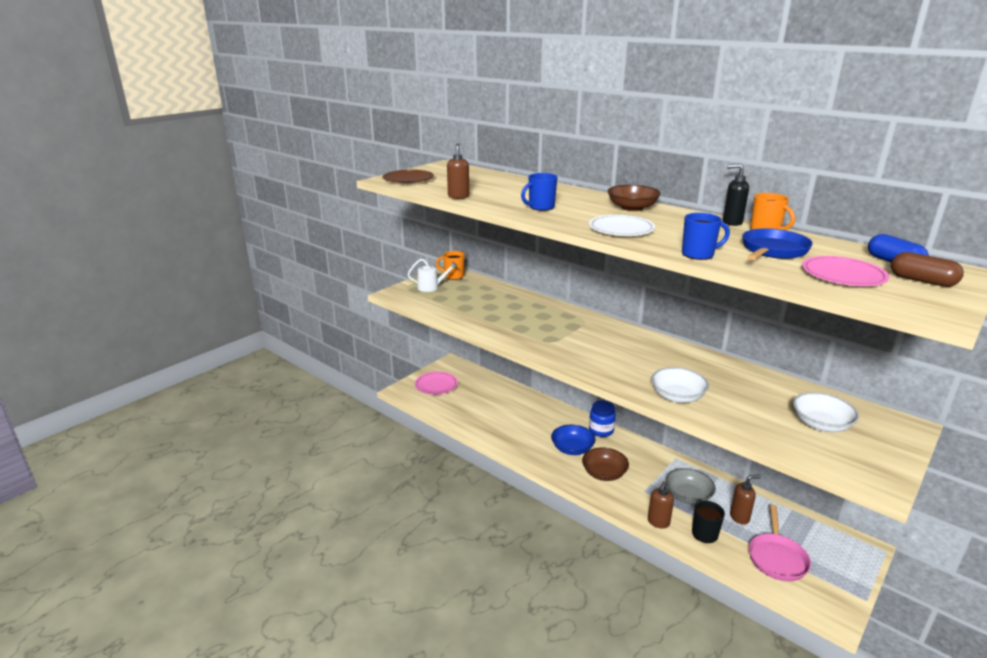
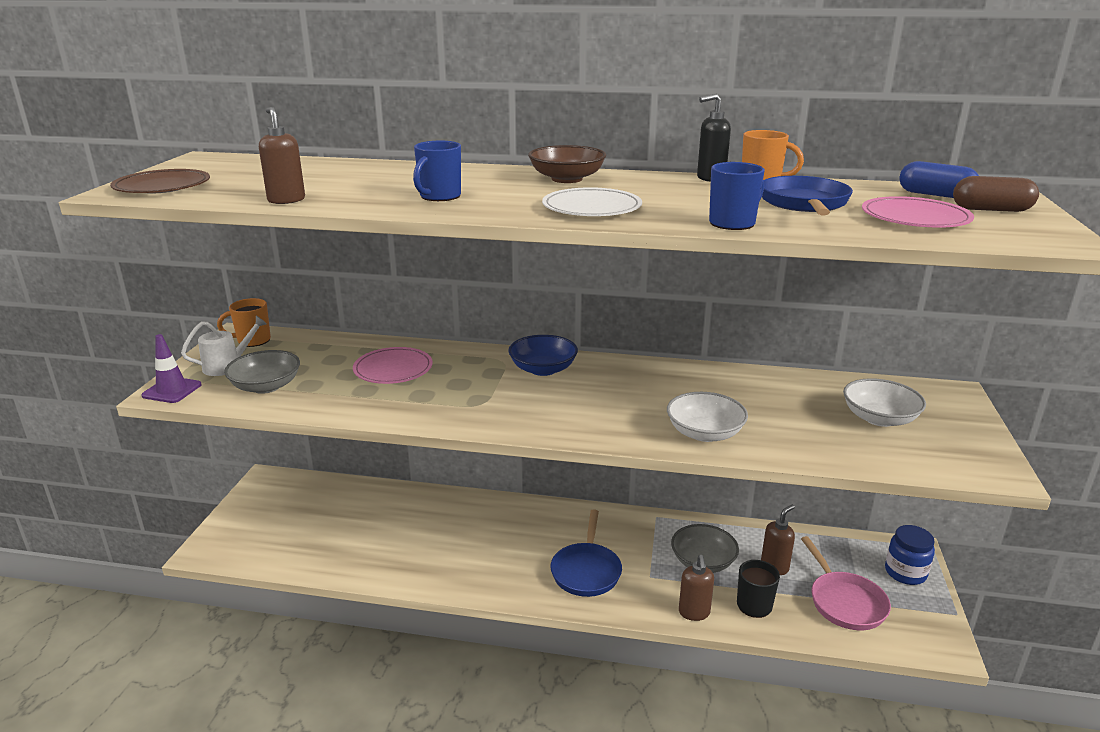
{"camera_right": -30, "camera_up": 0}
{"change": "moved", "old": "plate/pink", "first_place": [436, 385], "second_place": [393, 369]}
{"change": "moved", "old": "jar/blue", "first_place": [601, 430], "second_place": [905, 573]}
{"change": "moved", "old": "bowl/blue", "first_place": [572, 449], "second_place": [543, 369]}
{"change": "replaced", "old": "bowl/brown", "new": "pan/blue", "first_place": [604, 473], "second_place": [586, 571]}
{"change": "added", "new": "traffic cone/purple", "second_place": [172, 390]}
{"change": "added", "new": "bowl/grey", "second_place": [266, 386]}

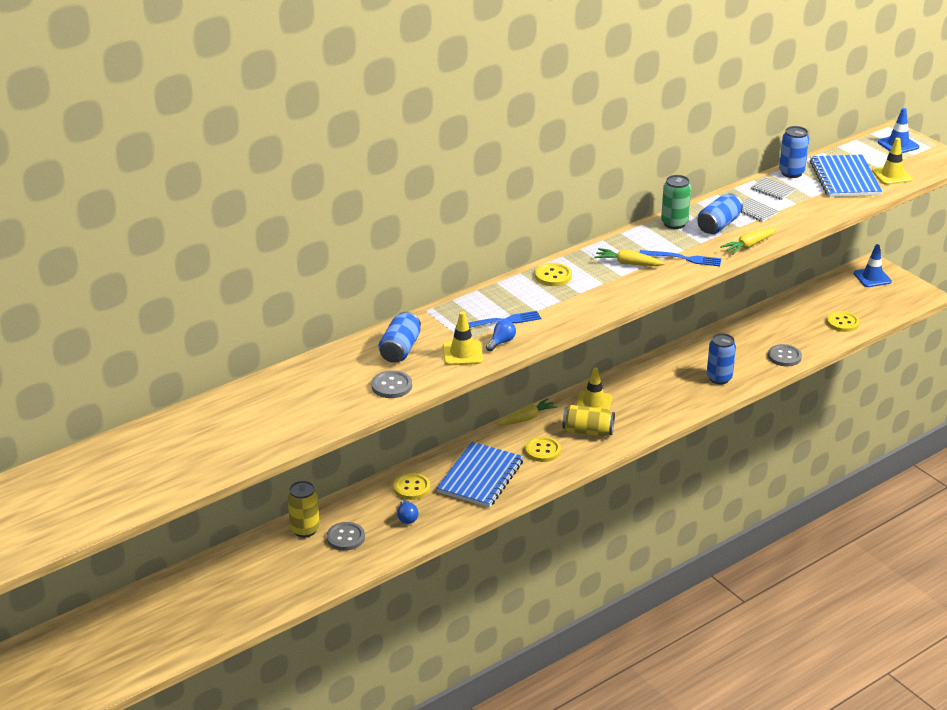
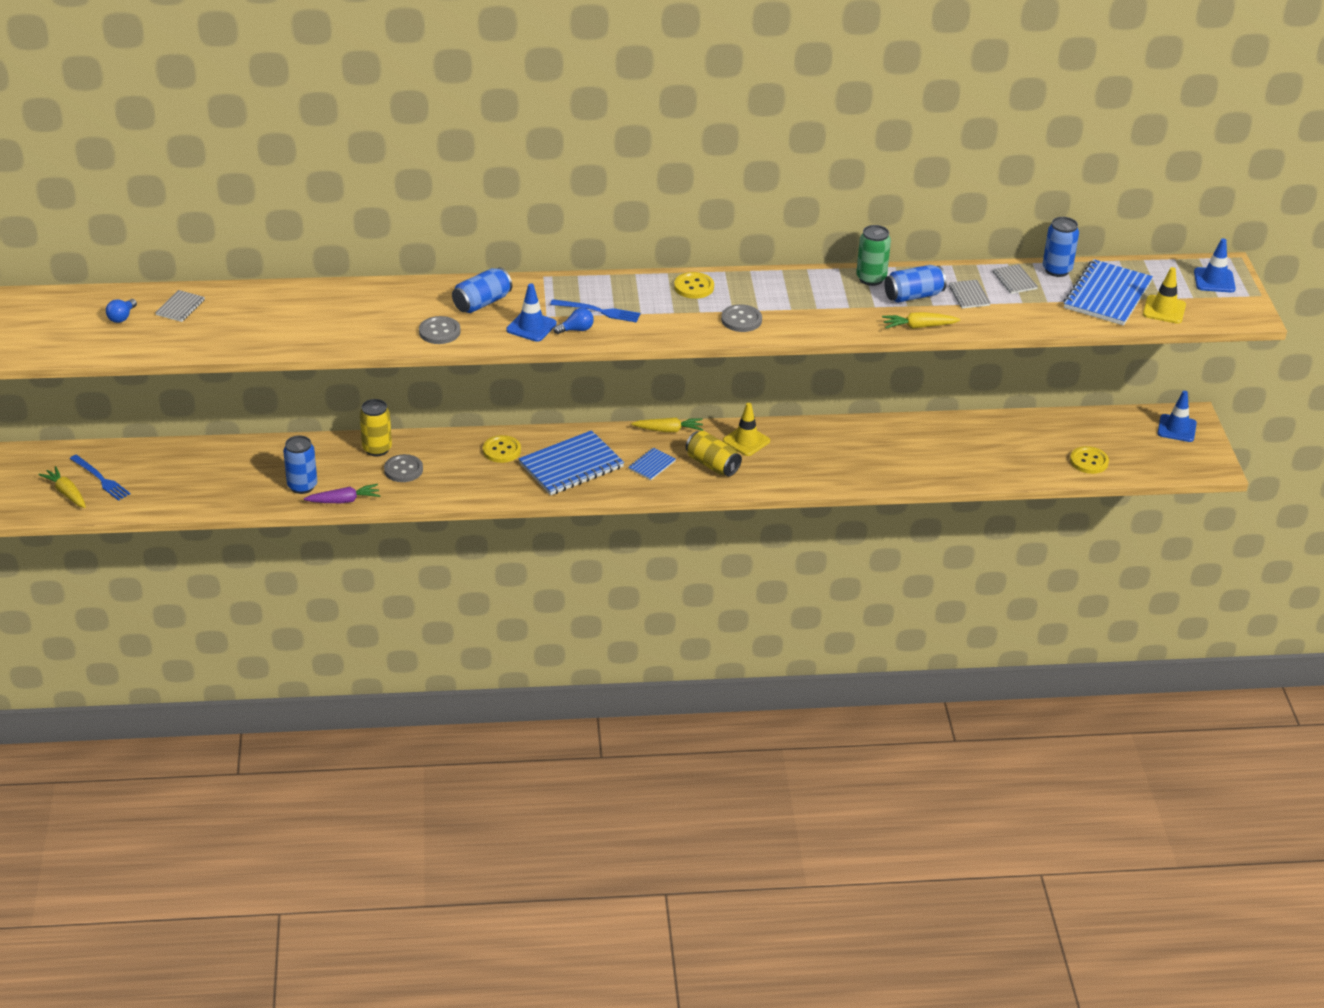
{"camera_right": 30, "camera_up": 5}
{"change": "moved", "old": "carrot/yellow", "first_place": [628, 263], "second_place": [66, 493]}
{"change": "moved", "old": "fork/blue", "first_place": [683, 258], "second_place": [101, 479]}
{"change": "recoloured", "old": "traffic cone/yellow", "new": "traffic cone/blue", "first_place": [462, 353], "second_place": [531, 327]}
{"change": "moved", "old": "can/blue", "first_place": [719, 378], "second_place": [302, 486]}
{"change": "moved", "old": "button/grey", "first_place": [784, 356], "second_place": [741, 320]}
{"change": "replaced", "old": "button/yellow", "new": "notebook/blue", "first_place": [542, 450], "second_place": [652, 465]}
{"change": "moved", "old": "light bulb/blue", "first_place": [407, 518], "second_place": [122, 317]}
{"change": "added", "new": "notebook/grey", "second_place": [180, 307]}
{"change": "added", "new": "carrot/purple", "second_place": [344, 501]}

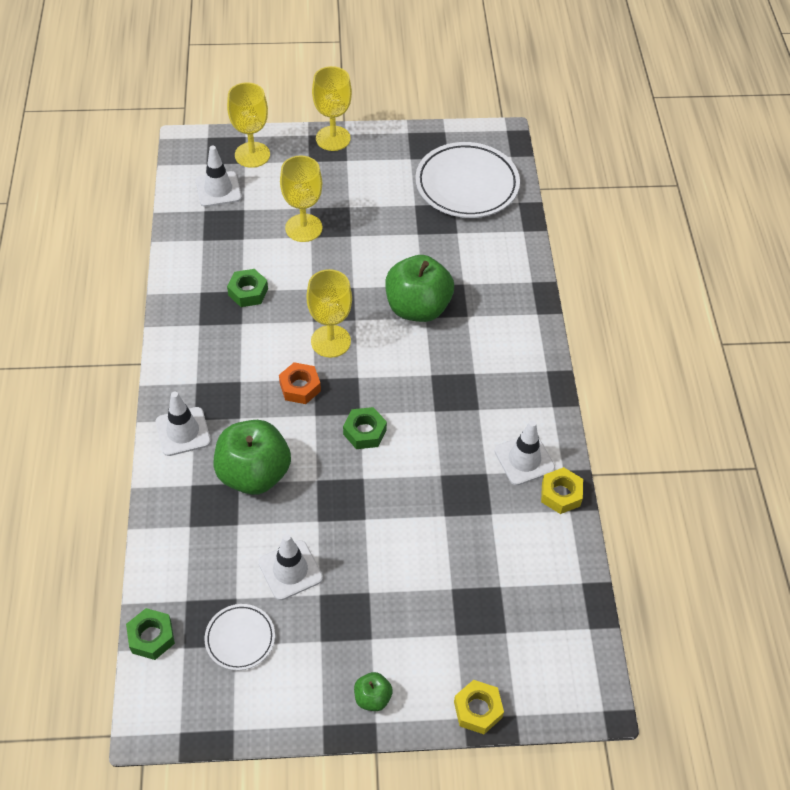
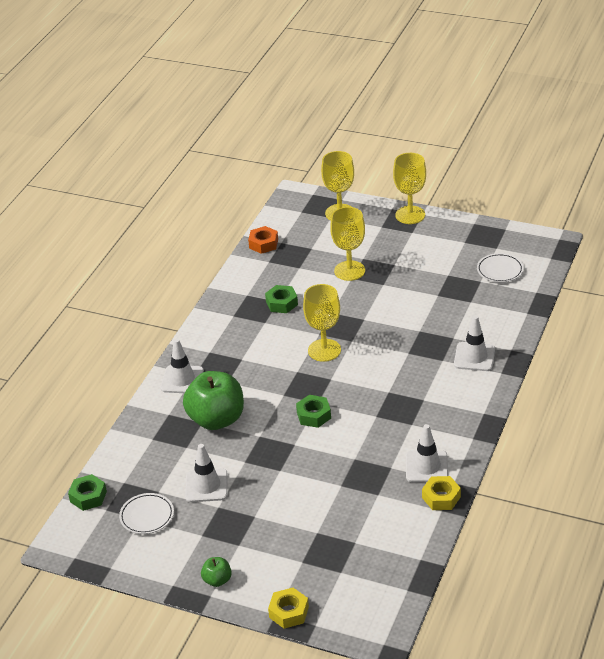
{"camera_right": 30, "camera_up": -15}
{"change": "resized", "old": "plate/white", "first_place": [467, 185], "second_place": [500, 270], "factor": 0.51}
{"change": "moved", "old": "traffic cone/white", "first_place": [218, 189], "second_place": [474, 357]}
{"change": "removed", "old": "apple/green", "first_place": [417, 308]}
{"change": "moved", "old": "nut/orange", "first_place": [300, 387], "second_place": [263, 244]}

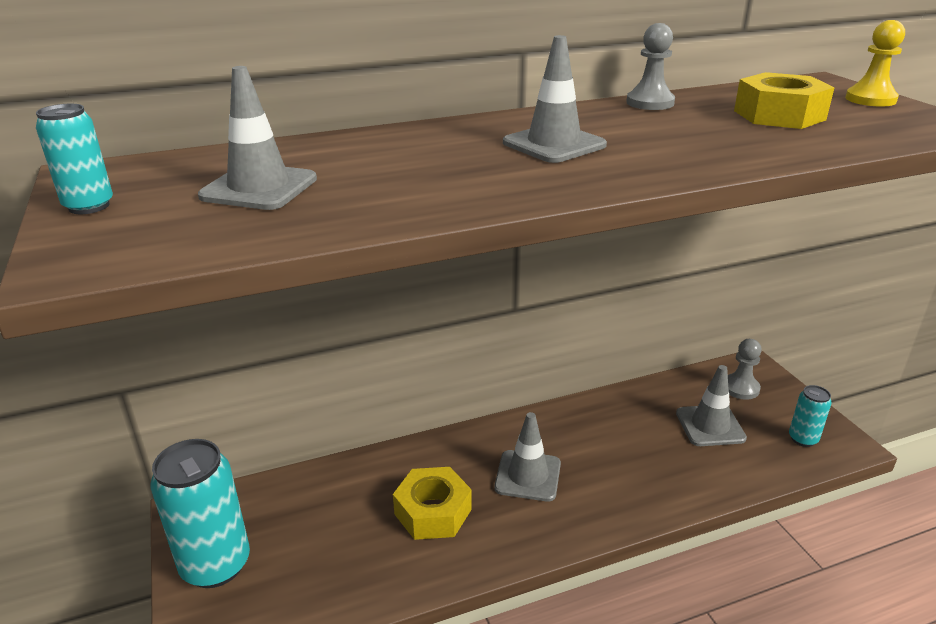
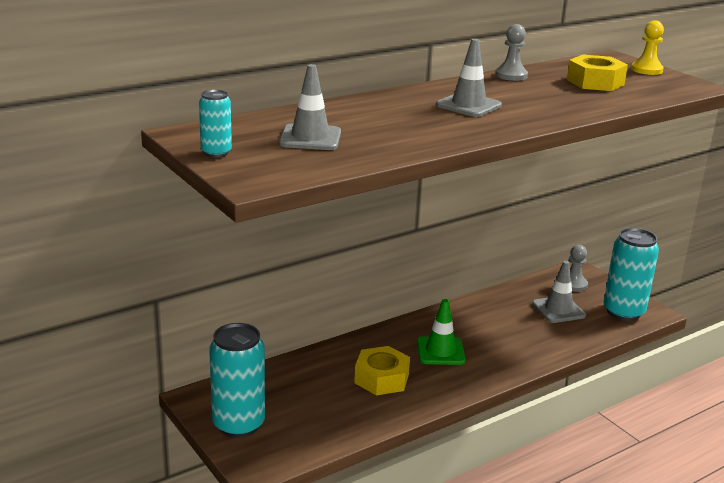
{"camera_right": -15, "camera_up": -5}
{"change": "resized", "old": "can/turquoise", "first_place": [803, 439], "second_place": [623, 312], "factor": 2.0}
{"change": "recoloured", "old": "traffic cone/grey", "new": "traffic cone/green", "first_place": [528, 476], "second_place": [440, 351]}

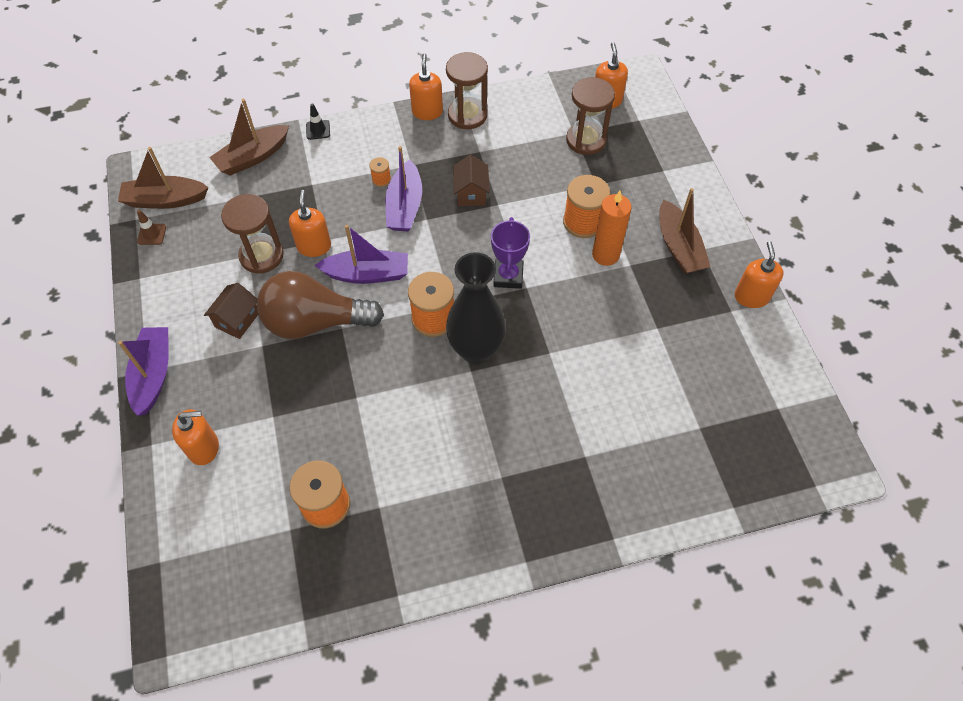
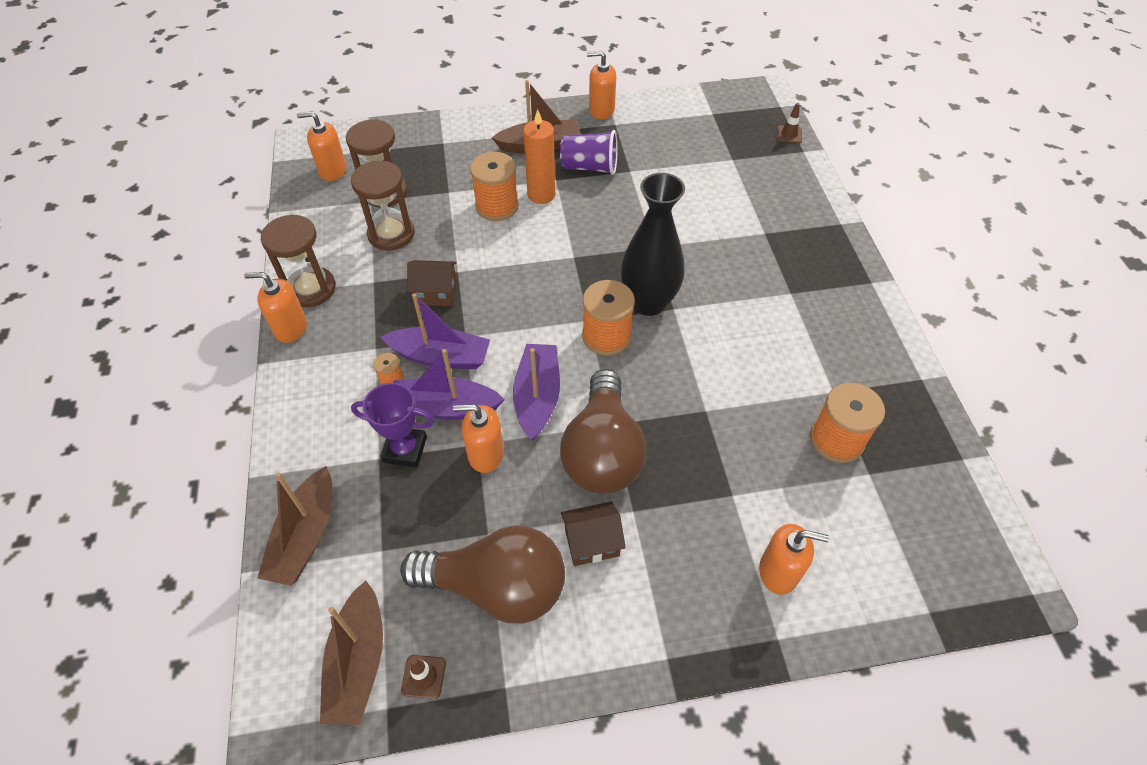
{"camera_right": -85, "camera_up": -5}
{"change": "turned", "old": "boat/brown", "first_place": [253, 157], "second_place": [305, 536], "degrees": 45}
{"change": "removed", "old": "traffic cone/black", "first_place": [318, 130]}
{"change": "moved", "old": "hourglass/brown", "first_place": [261, 256], "second_place": [391, 234]}
{"change": "moved", "old": "trophy/purple", "first_place": [508, 276], "second_place": [405, 449]}
{"change": "turned", "old": "house/brown", "first_place": [237, 320], "second_place": [592, 542], "degrees": -45}
{"change": "moved", "old": "boat/purple", "first_place": [153, 375], "second_place": [445, 407]}
{"change": "turned", "old": "soap dispenser/orange", "first_place": [204, 448], "second_place": [778, 572], "degrees": 105}
{"change": "added", "new": "traffic cone/brown", "second_place": [789, 134]}
{"change": "added", "new": "cup/purple", "second_place": [589, 167]}
{"change": "added", "new": "light bulb/brown", "second_place": [497, 587]}

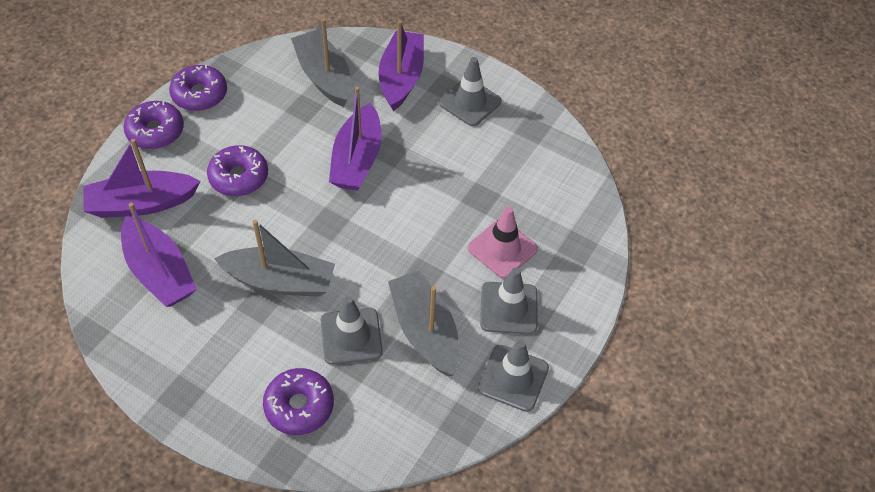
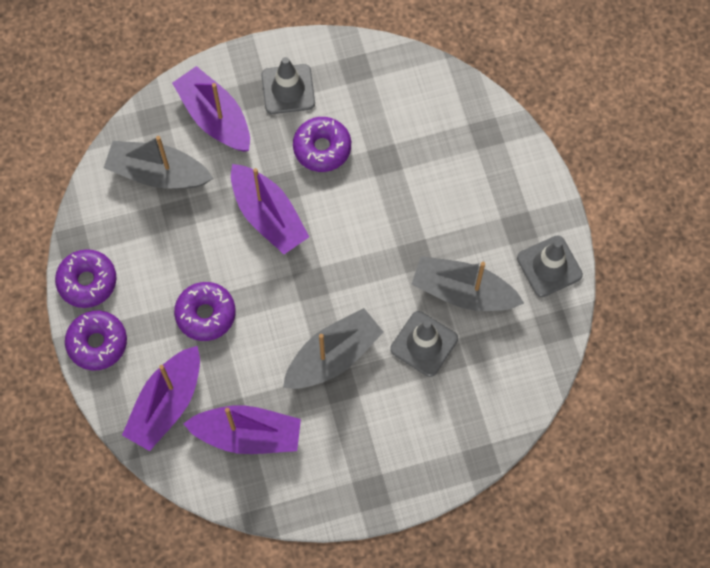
{"camera_right": -45, "camera_up": 15}
{"change": "removed", "old": "traffic cone/pink", "first_place": [502, 249]}
{"change": "removed", "old": "traffic cone/grey", "first_place": [508, 308]}
{"change": "moved", "old": "donut/purple", "first_place": [299, 406], "second_place": [322, 148]}

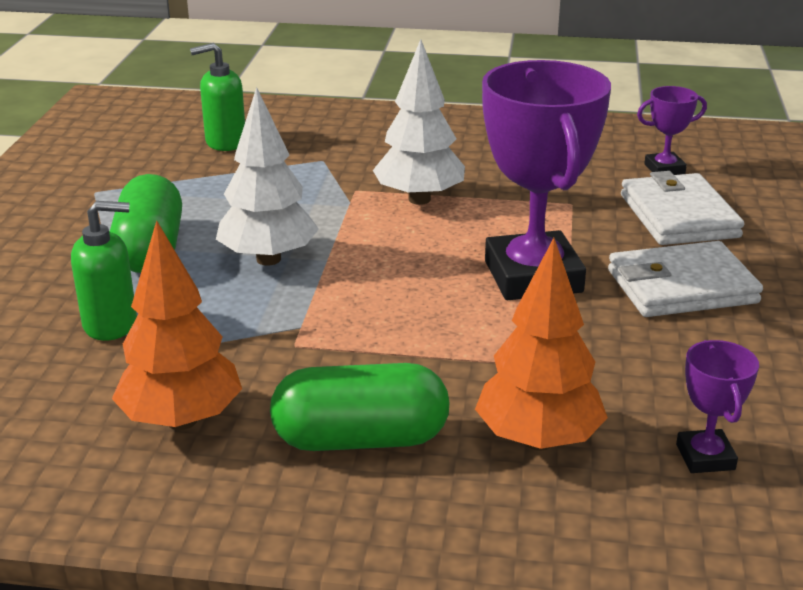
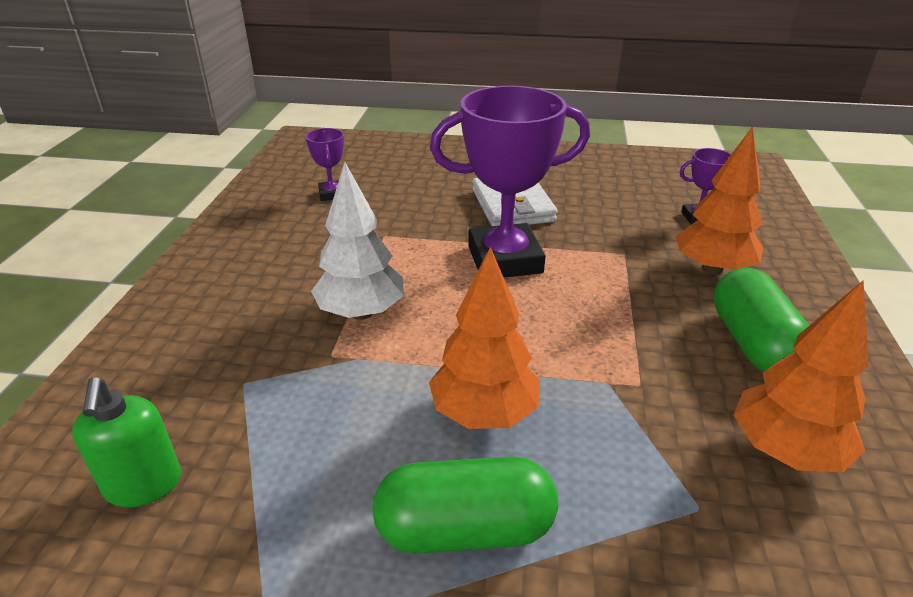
{"camera_right": -90, "camera_up": 5}
{"change": "recoloured", "old": "tree/white", "new": "tree/orange", "first_place": [268, 259], "second_place": [484, 413]}
{"change": "removed", "old": "wallet/white", "first_place": [679, 216]}
{"change": "removed", "old": "soap dispenser/green", "first_place": [111, 324]}

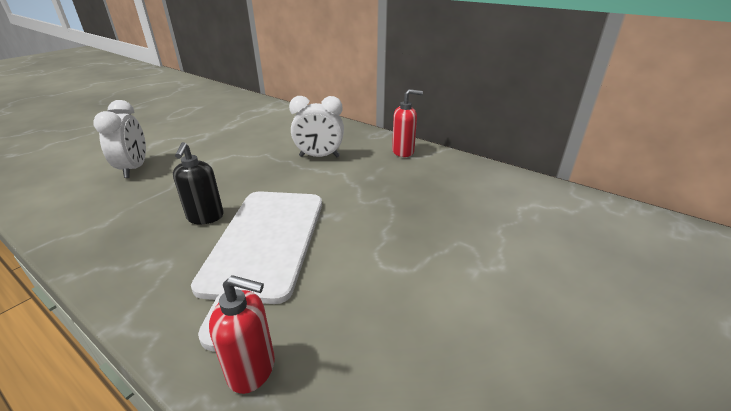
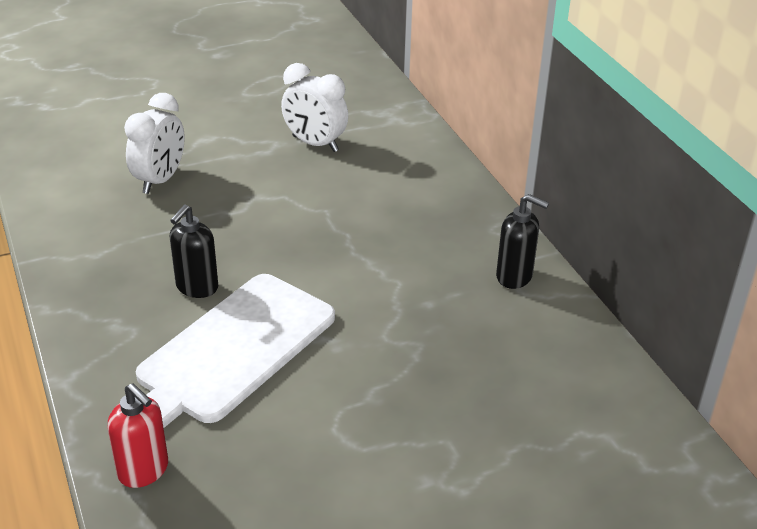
{"camera_right": 30, "camera_up": 5}
{"change": "recoloured", "old": "soap dispenser/red", "new": "soap dispenser/black", "first_place": [403, 152], "second_place": [514, 277]}
{"change": "moved", "old": "clock/white", "first_place": [319, 156], "second_place": [315, 144]}

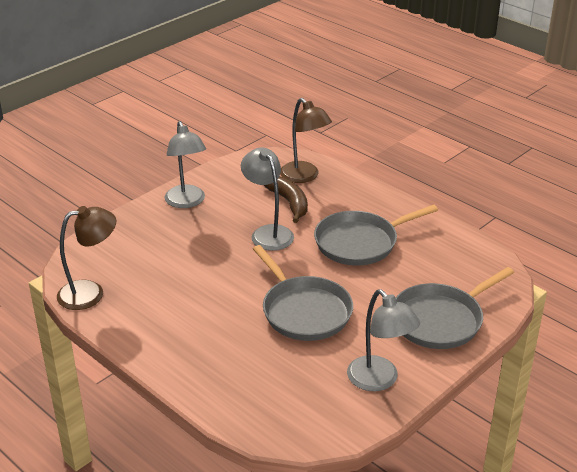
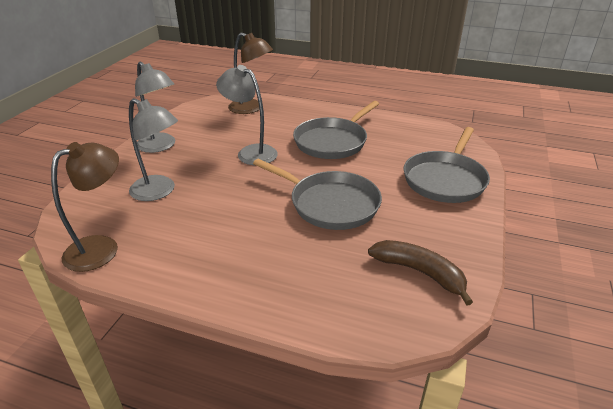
{"camera_right": -25, "camera_up": 0}
{"change": "moved", "old": "banana/brown", "first_place": [288, 202], "second_place": [419, 272]}
{"change": "moved", "old": "lamp/grey", "first_place": [379, 381], "second_place": [159, 192]}

